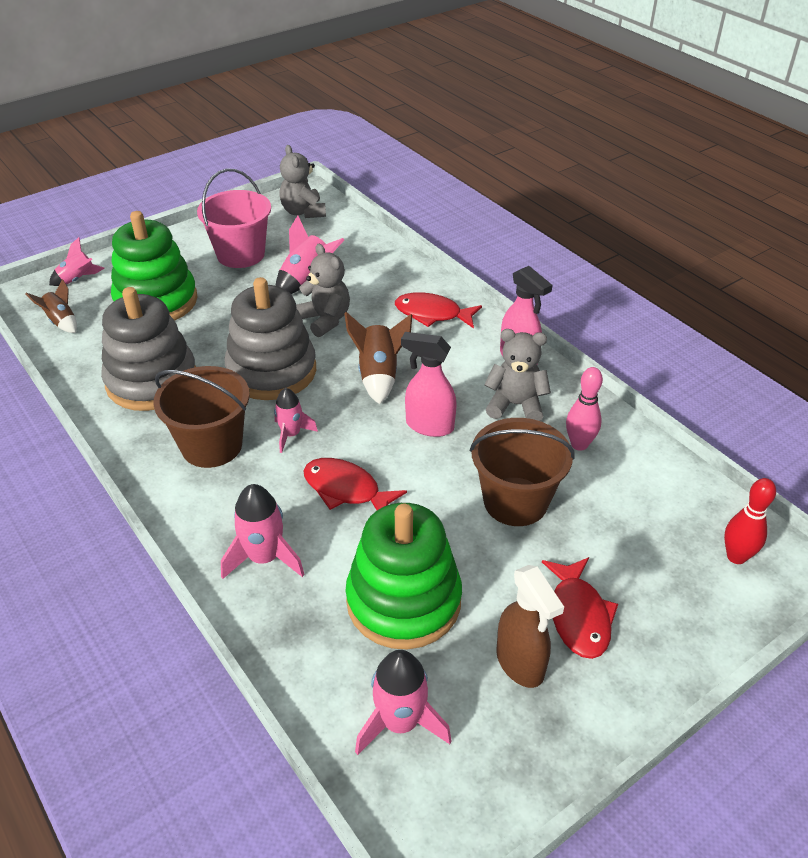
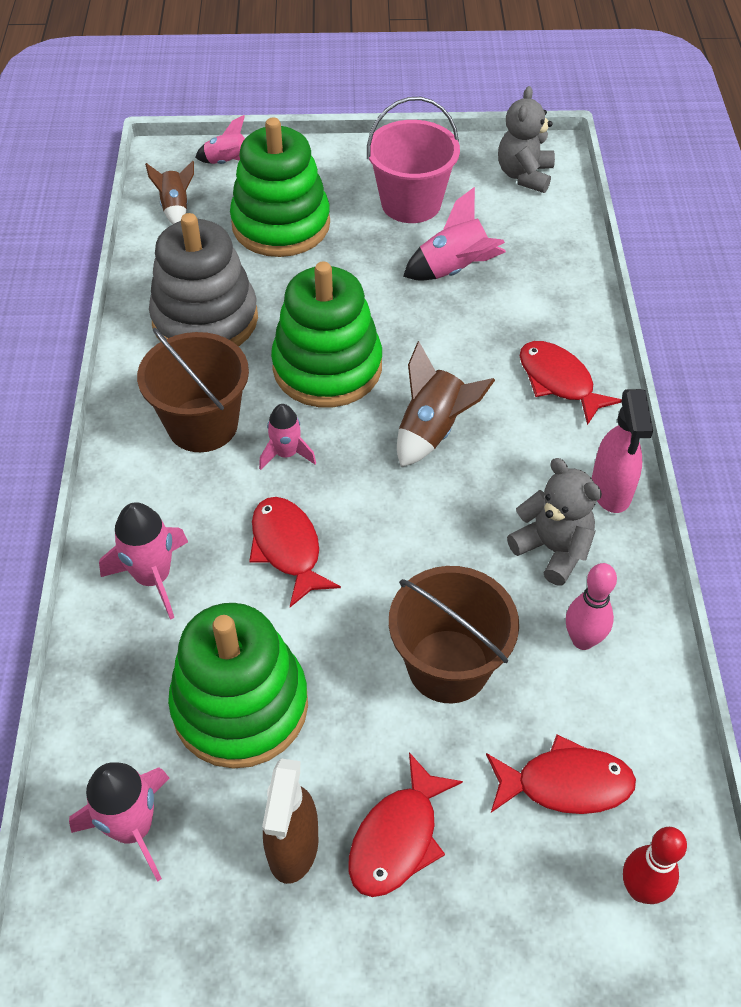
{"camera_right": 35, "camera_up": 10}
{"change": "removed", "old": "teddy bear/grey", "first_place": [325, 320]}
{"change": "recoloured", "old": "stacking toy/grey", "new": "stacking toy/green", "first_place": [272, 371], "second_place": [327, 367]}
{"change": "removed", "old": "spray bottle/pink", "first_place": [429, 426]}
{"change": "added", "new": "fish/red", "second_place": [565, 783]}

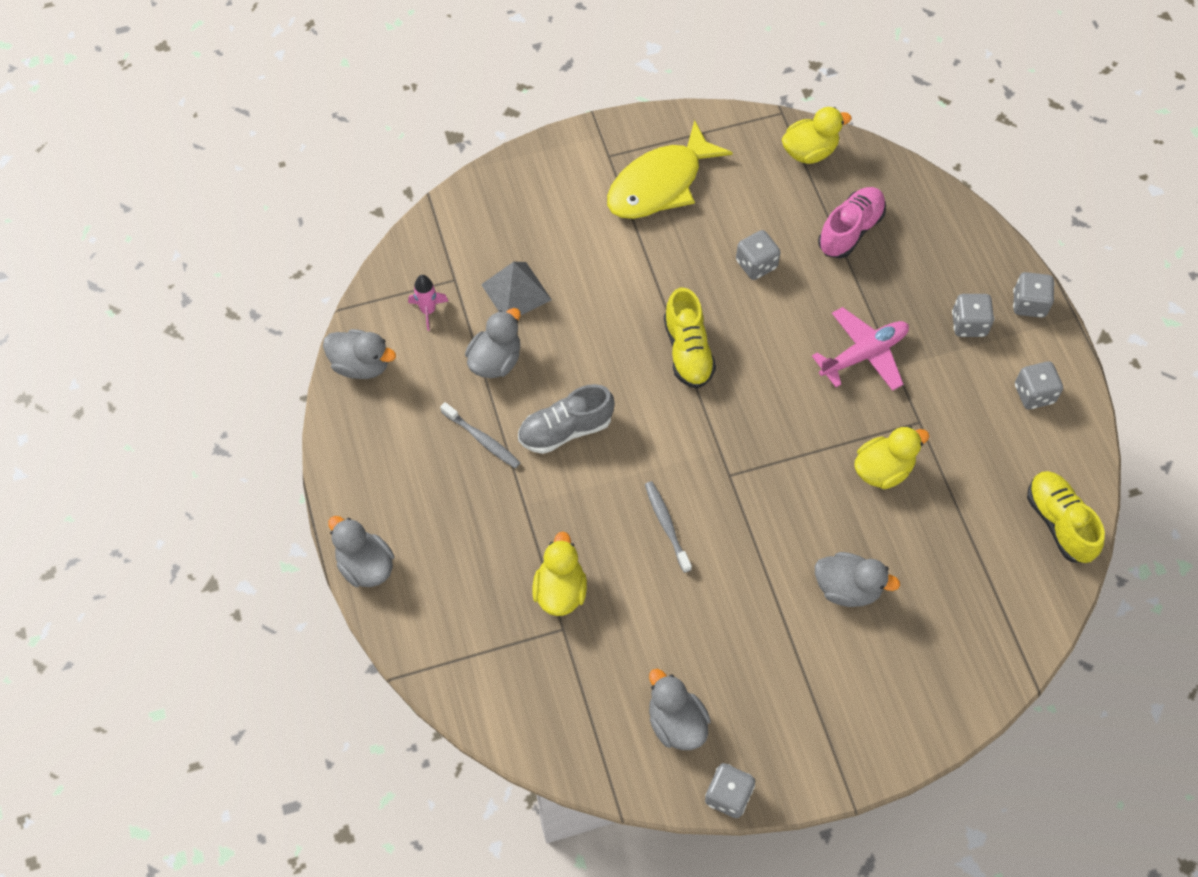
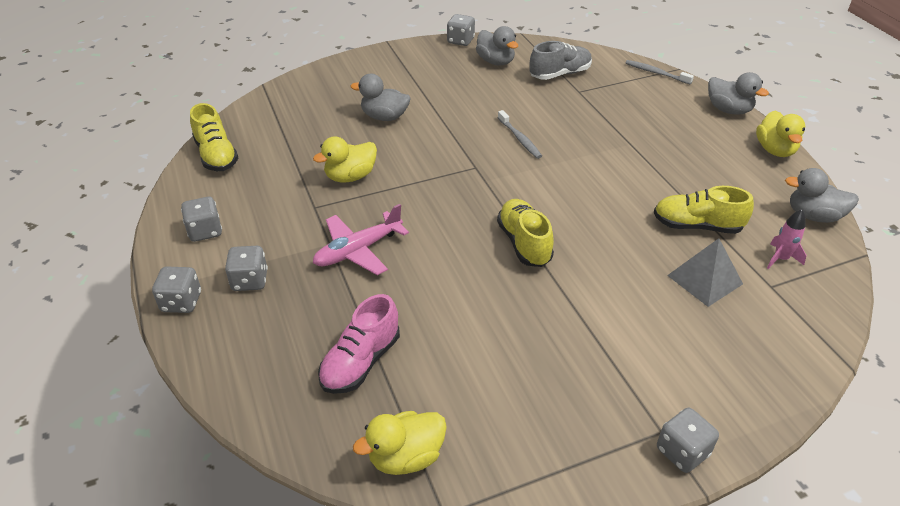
{"camera_right": 175, "camera_up": -20}
{"change": "removed", "old": "fish/yellow", "first_place": [660, 184]}
{"change": "moved", "old": "dice/grey", "first_place": [756, 264], "second_place": [682, 452]}
{"change": "replaced", "old": "duck/grey", "new": "shoe/yellow", "first_place": [495, 360], "second_place": [697, 226]}
{"change": "moved", "old": "shoe/grey", "first_place": [565, 430], "second_place": [560, 74]}
{"change": "moved", "old": "toothbrush/grey", "first_place": [482, 439], "second_place": [656, 73]}
{"change": "moved", "old": "duck/yellow", "first_place": [560, 590], "second_place": [775, 150]}

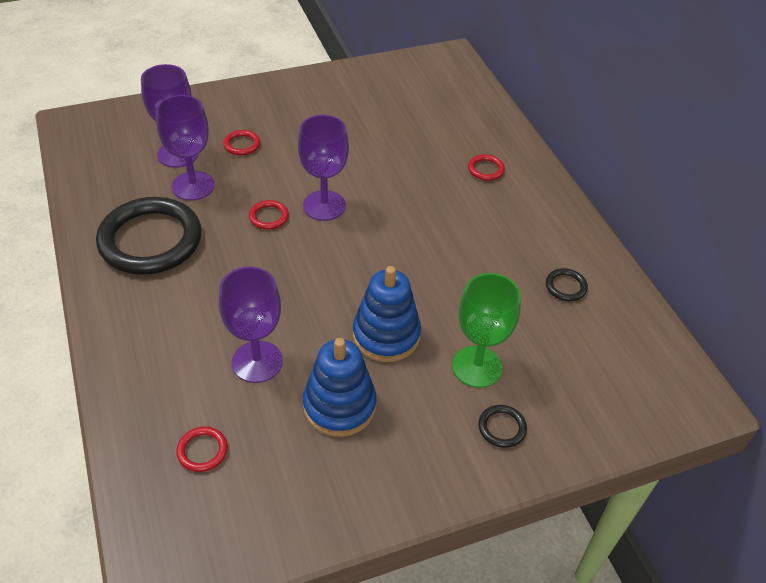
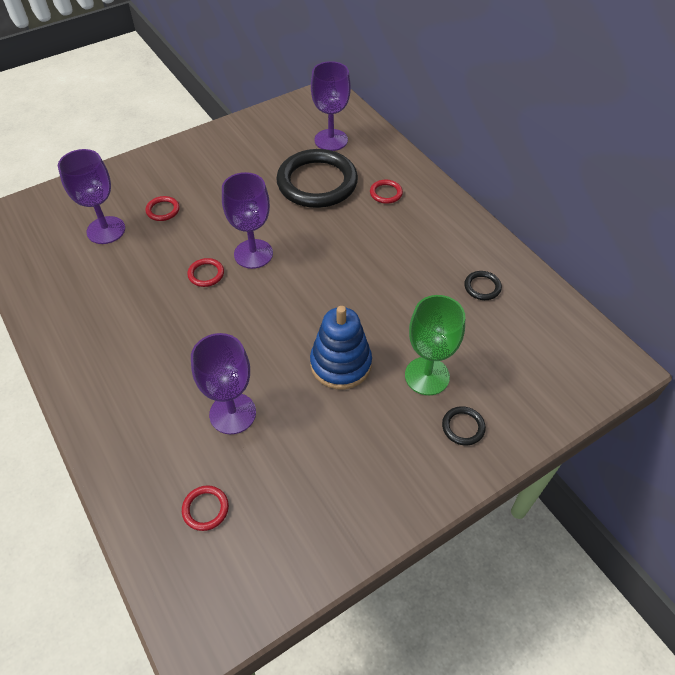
{"camera_right": -10, "camera_up": 5}
{"change": "moved", "old": "goblet/purple", "first_place": [193, 186], "second_place": [331, 140]}
{"change": "moved", "old": "ring/black", "first_place": [150, 240], "second_place": [317, 182]}
{"change": "removed", "old": "stacking toy/blue", "first_place": [339, 406]}

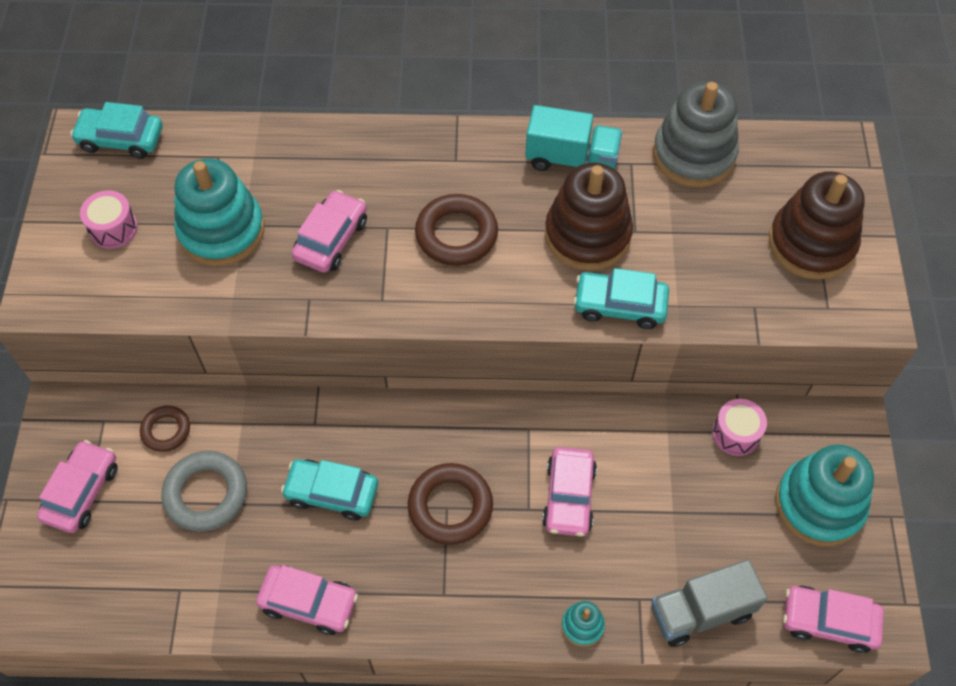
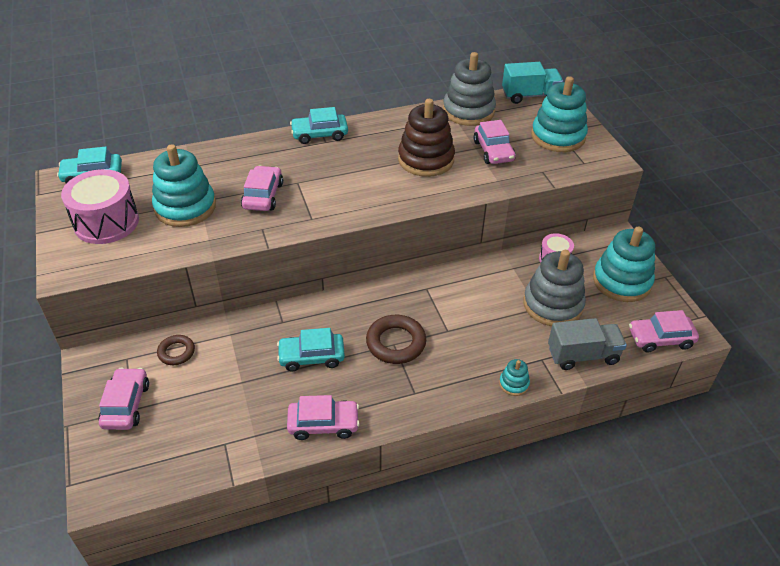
{"camera_right": -20, "camera_up": -15}
{"change": "moved", "old": "truck/turquoise", "first_place": [571, 159], "second_place": [530, 96]}
{"change": "recoloured", "old": "stacking toy/brown", "new": "stacking toy/turquoise", "first_place": [811, 243], "second_place": [558, 136]}
{"change": "resized", "old": "drum/pink", "first_place": [113, 229], "second_place": [106, 222], "factor": 1.84}
{"change": "removed", "old": "ring/brown", "first_place": [456, 234]}
{"change": "moved", "old": "car/turquoise", "first_place": [619, 305], "second_place": [319, 134]}
{"change": "moved", "old": "car/pink", "first_place": [569, 497], "second_place": [493, 151]}
{"change": "removed", "old": "ring/grey", "first_place": [206, 494]}
{"change": "turned", "old": "truck/grey", "first_place": [701, 611], "second_place": [583, 355], "degrees": -150}
{"change": "added", "new": "stacking toy/grey", "second_place": [553, 305]}

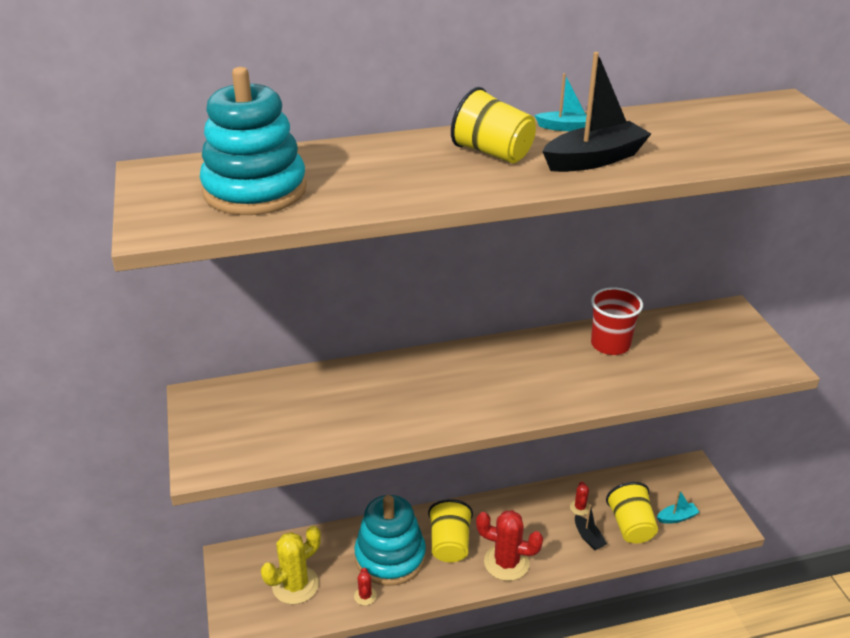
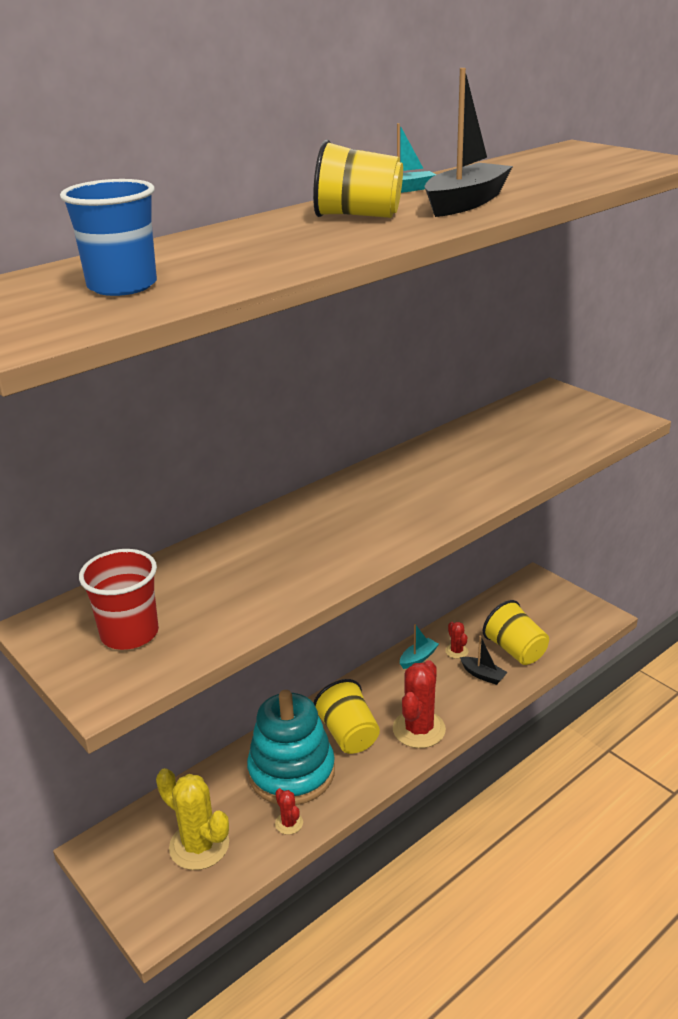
{"camera_right": -25, "camera_up": -5}
{"change": "replaced", "old": "stacking toy/turquoise", "new": "cup/blue", "first_place": [255, 190], "second_place": [122, 286]}
{"change": "moved", "old": "cup/red", "first_place": [610, 344], "second_place": [130, 634]}
{"change": "moved", "old": "boat/turquoise", "first_place": [677, 517], "second_place": [418, 658]}
{"change": "turned", "old": "cactus/red", "first_place": [506, 562], "second_place": [419, 729], "degrees": -60}
{"change": "turned", "old": "cactus/yellow", "first_place": [295, 585], "second_place": [199, 845], "degrees": -75}

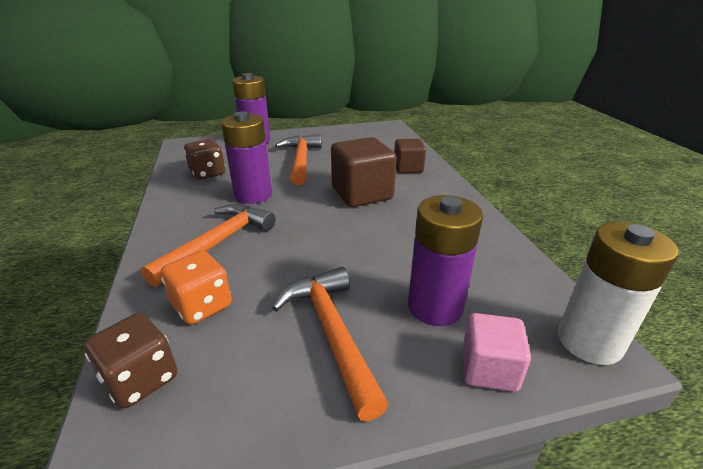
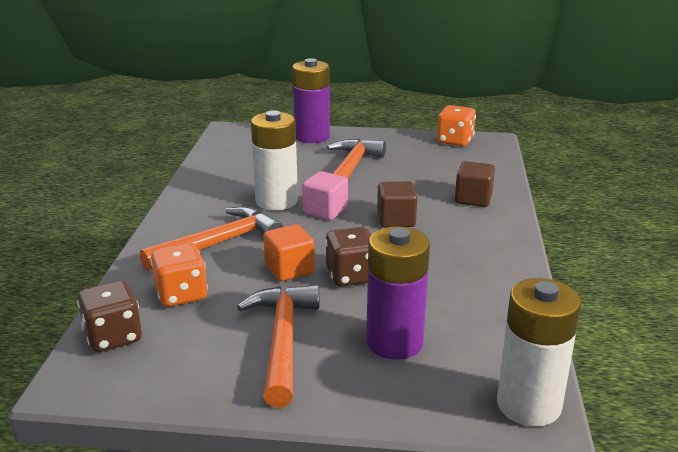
{"camera_right": 20, "camera_up": -5}
{"change": "recoloured", "old": "battery/purple", "new": "battery/white", "first_place": [253, 195], "second_place": [276, 201]}
{"change": "resized", "old": "cube/brown", "first_place": [362, 194], "second_place": [396, 220], "factor": 0.6}
{"change": "moved", "old": "dice/brown", "first_place": [208, 173], "second_place": [351, 276]}
{"change": "moved", "old": "cube/pink", "first_place": [489, 369], "second_place": [325, 211]}
{"change": "added", "new": "dice/orange", "second_place": [455, 141]}
{"change": "added", "new": "cube/orange", "second_place": [289, 269]}

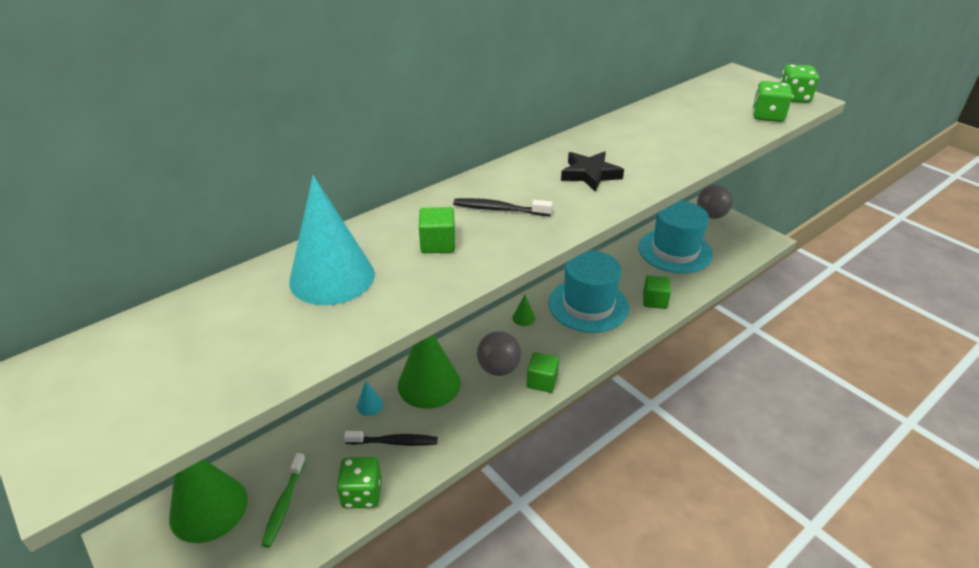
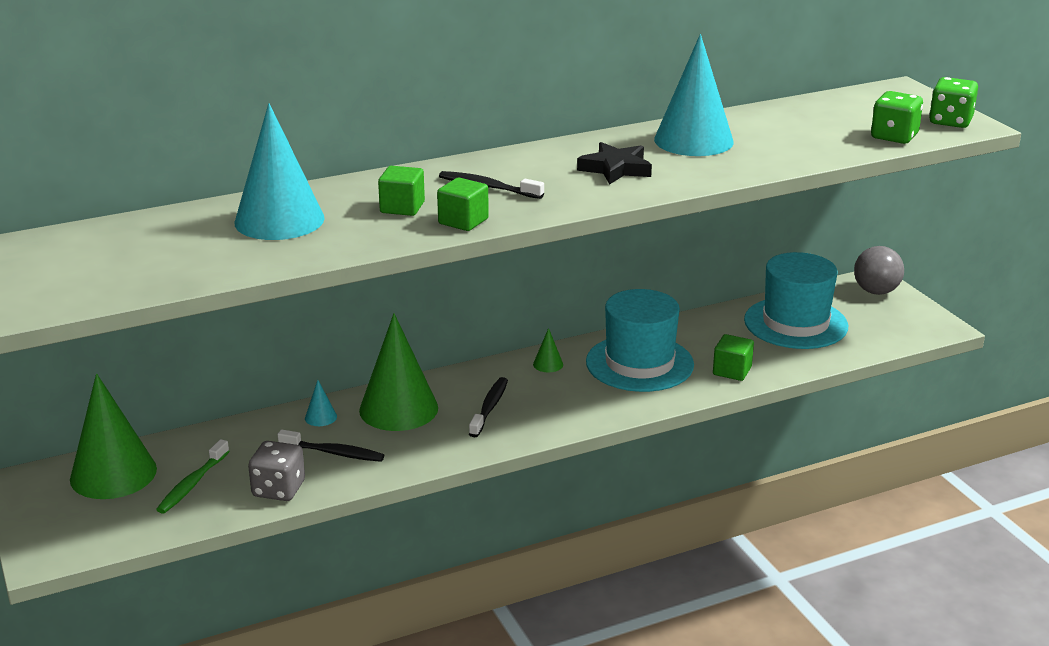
{"camera_right": 15, "camera_up": -10}
{"change": "replaced", "old": "ball/grey", "new": "toothbrush/black", "first_place": [498, 369], "second_place": [489, 407]}
{"change": "moved", "old": "cube/green", "first_place": [542, 381], "second_place": [463, 221]}
{"change": "recoloured", "old": "dice/green", "new": "dice/grey", "first_place": [362, 494], "second_place": [278, 489]}
{"change": "added", "new": "cone/turquoise", "second_place": [693, 140]}

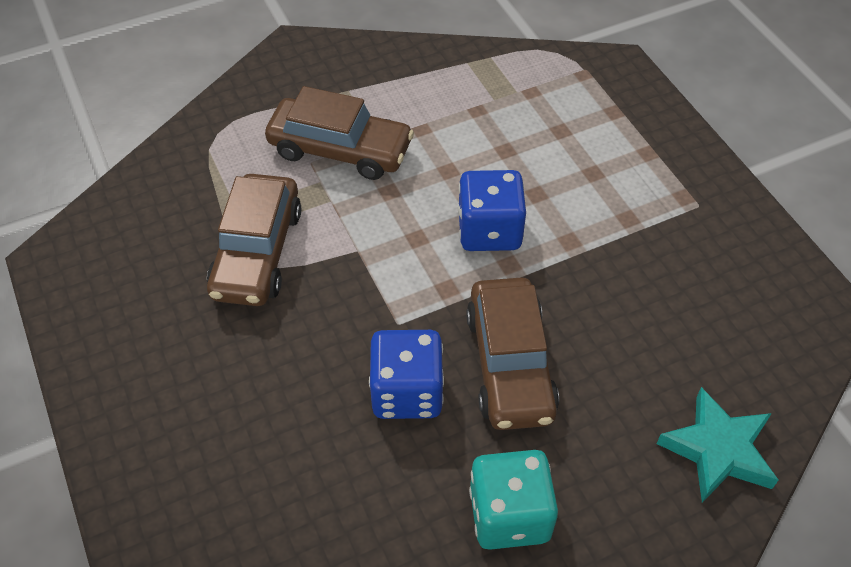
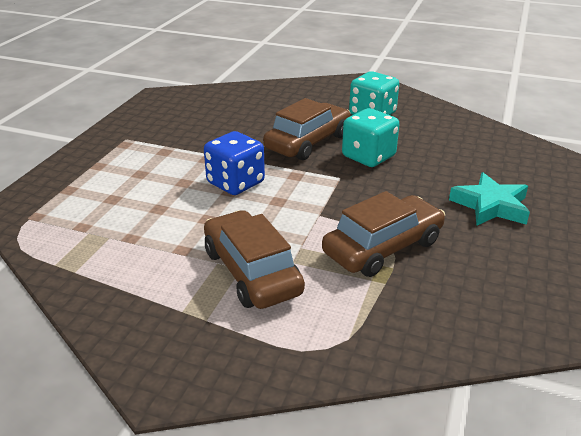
{"camera_right": -135, "camera_up": -20}
{"change": "recoloured", "old": "dice/blue", "new": "dice/turquoise", "first_place": [407, 392], "second_place": [368, 156]}
{"change": "moved", "old": "star/turquoise", "first_place": [718, 450], "second_place": [491, 206]}

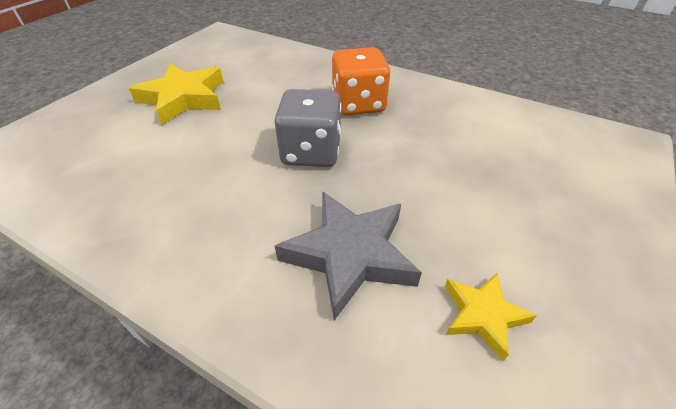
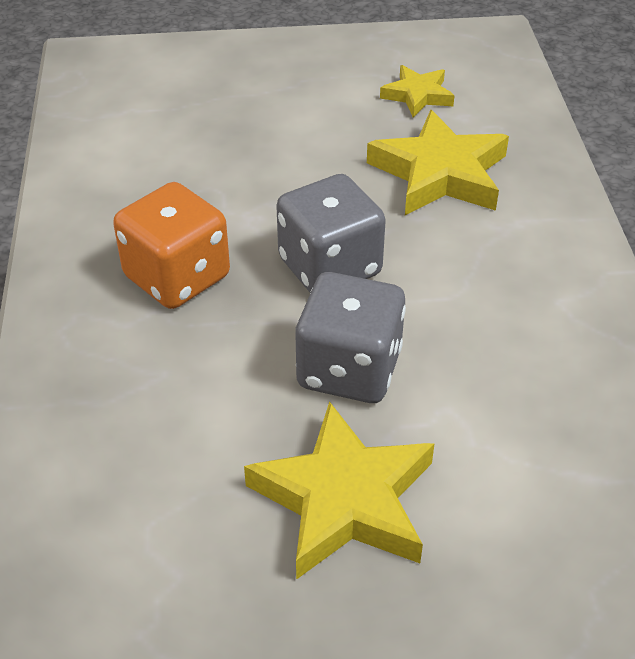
{"camera_right": -125, "camera_up": 0}
{"change": "recoloured", "old": "star/grey", "new": "star/yellow", "first_place": [349, 254], "second_place": [440, 174]}
{"change": "added", "new": "dice/grey", "second_place": [349, 369]}

